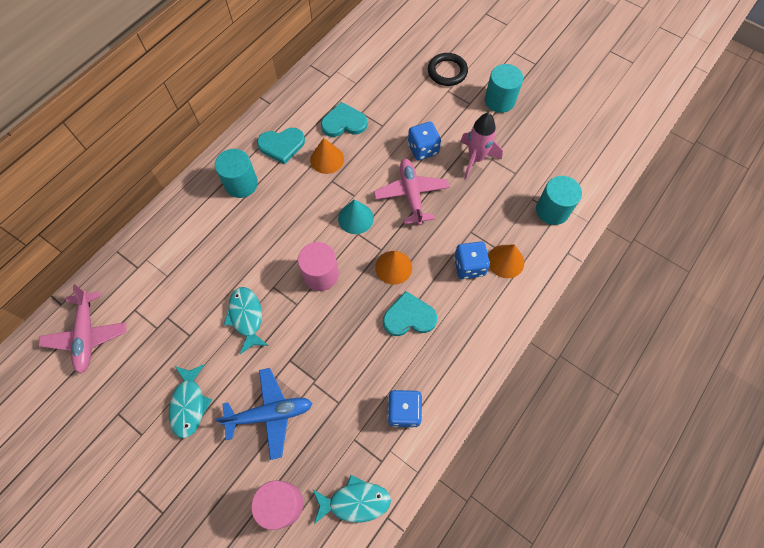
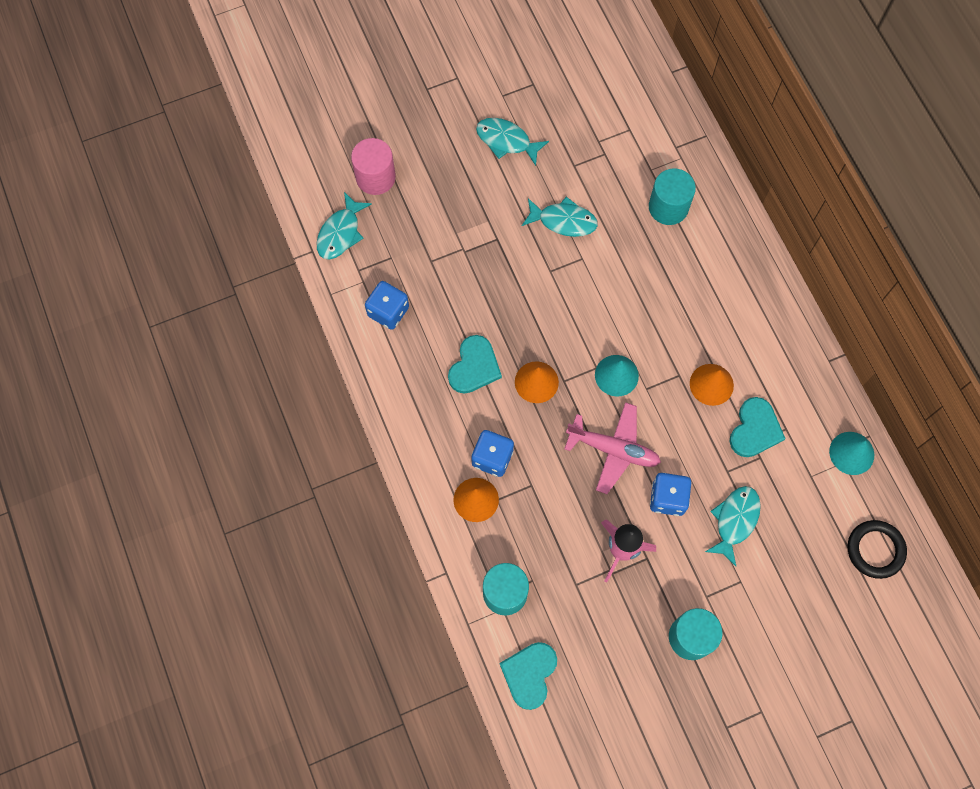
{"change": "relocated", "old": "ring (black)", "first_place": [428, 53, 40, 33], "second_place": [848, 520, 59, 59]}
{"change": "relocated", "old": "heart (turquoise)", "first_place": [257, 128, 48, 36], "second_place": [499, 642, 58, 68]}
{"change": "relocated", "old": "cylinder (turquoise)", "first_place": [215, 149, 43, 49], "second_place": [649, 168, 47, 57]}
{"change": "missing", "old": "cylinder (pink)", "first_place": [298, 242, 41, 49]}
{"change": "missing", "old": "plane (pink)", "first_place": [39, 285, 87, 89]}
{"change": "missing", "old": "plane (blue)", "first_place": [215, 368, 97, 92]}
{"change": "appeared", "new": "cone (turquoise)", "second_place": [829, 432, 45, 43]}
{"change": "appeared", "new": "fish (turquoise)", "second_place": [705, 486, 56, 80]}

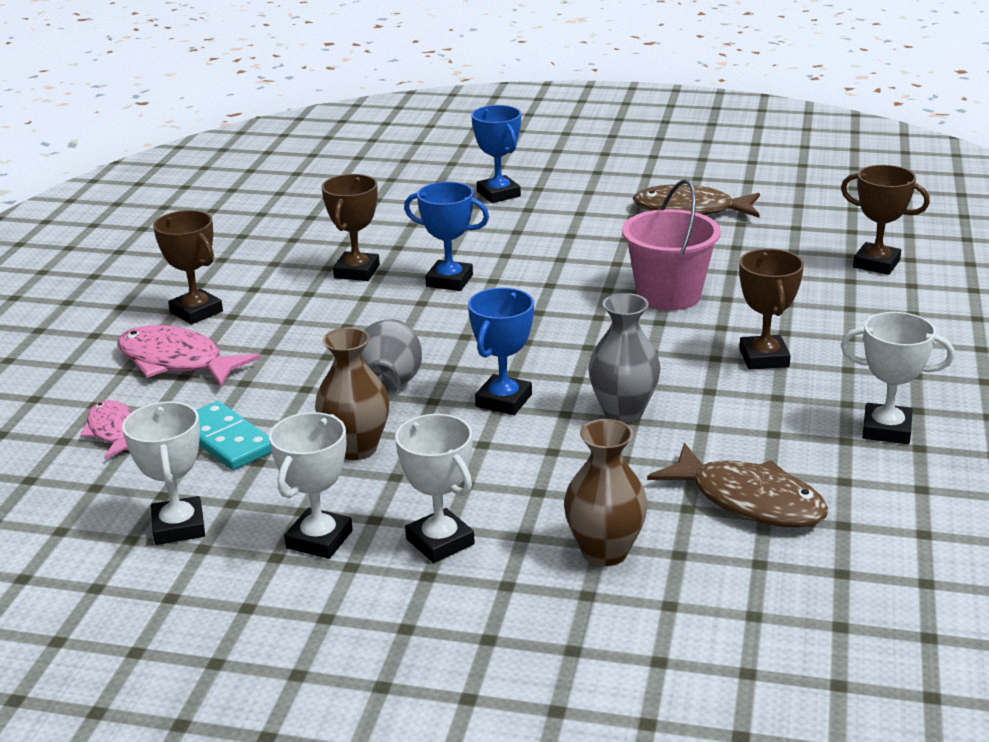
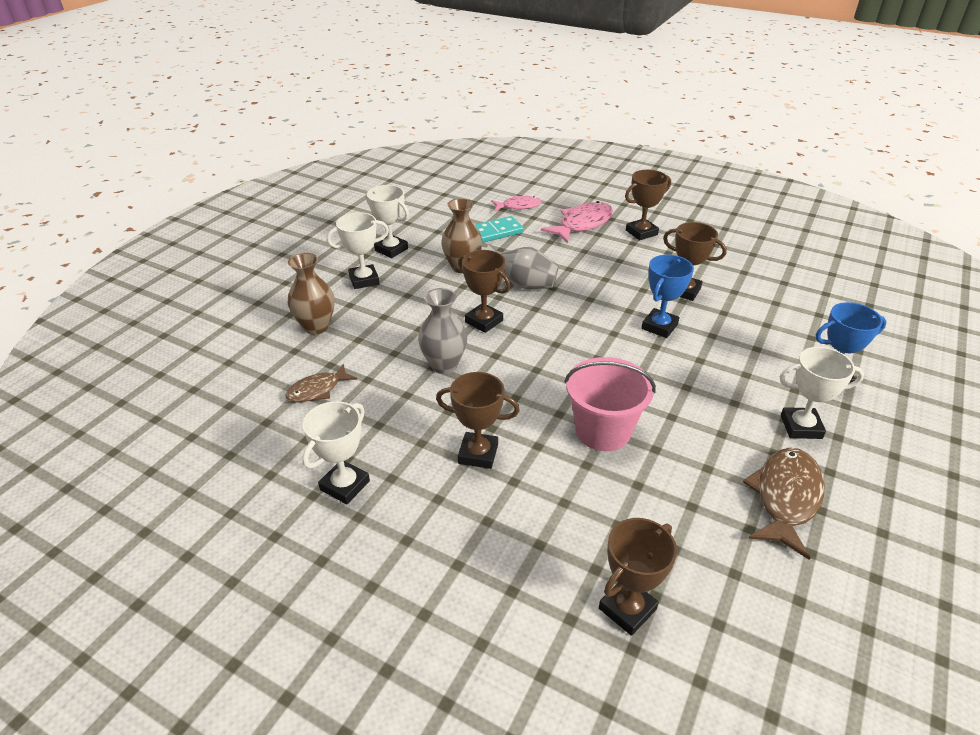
{"change": "colour", "old": "trophy (blue)", "new": "trophy (brown)", "first_place": [468, 288, 66, 127], "second_place": [458, 250, 53, 83]}
{"change": "relocated", "old": "trophy (white)", "first_place": [122, 401, 83, 144], "second_place": [780, 347, 84, 92]}
{"change": "size", "old": "fish (brown)", "first_place": [647, 443, 182, 85], "second_place": [285, 364, 72, 39], "factor": 0.62}

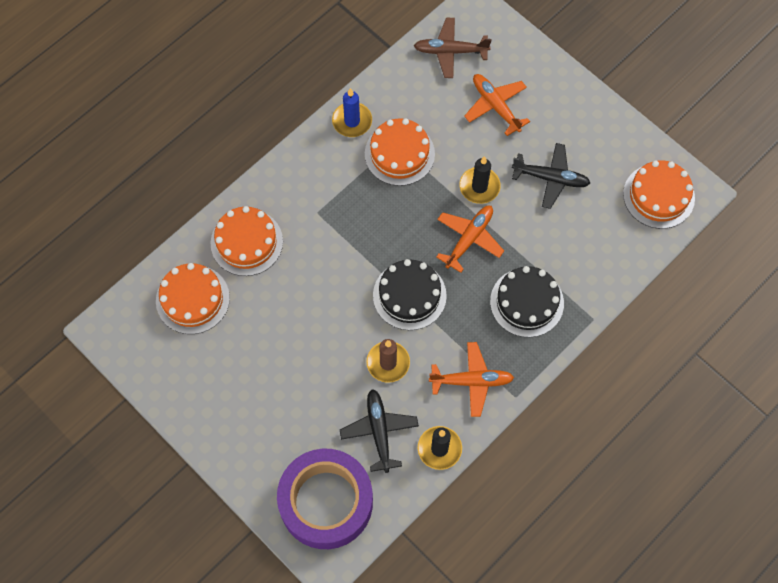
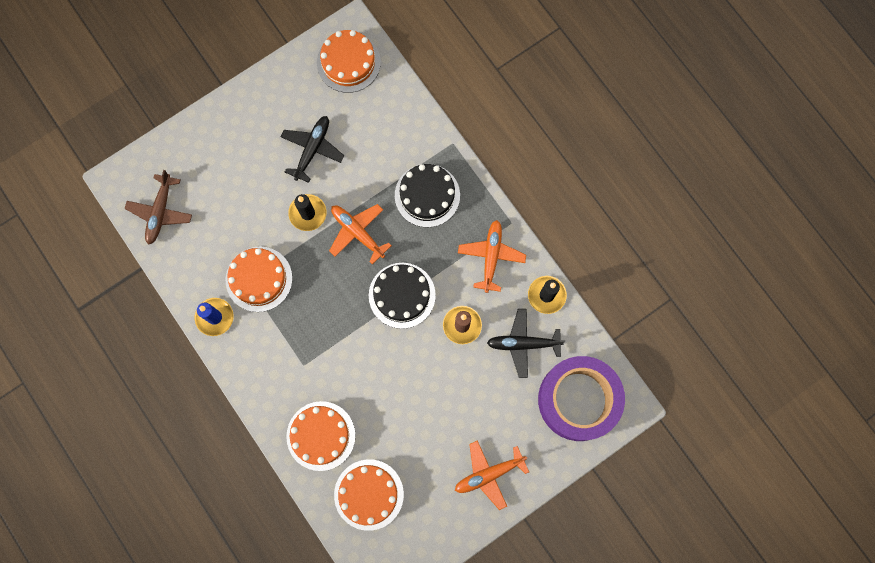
{"change": "relocated", "old": "plane (orange)", "first_place": [464, 74, 66, 62], "second_place": [455, 440, 74, 70]}

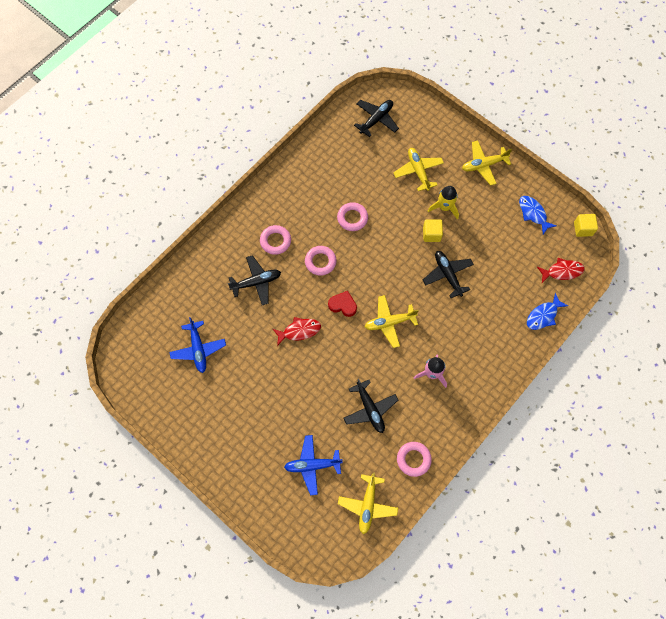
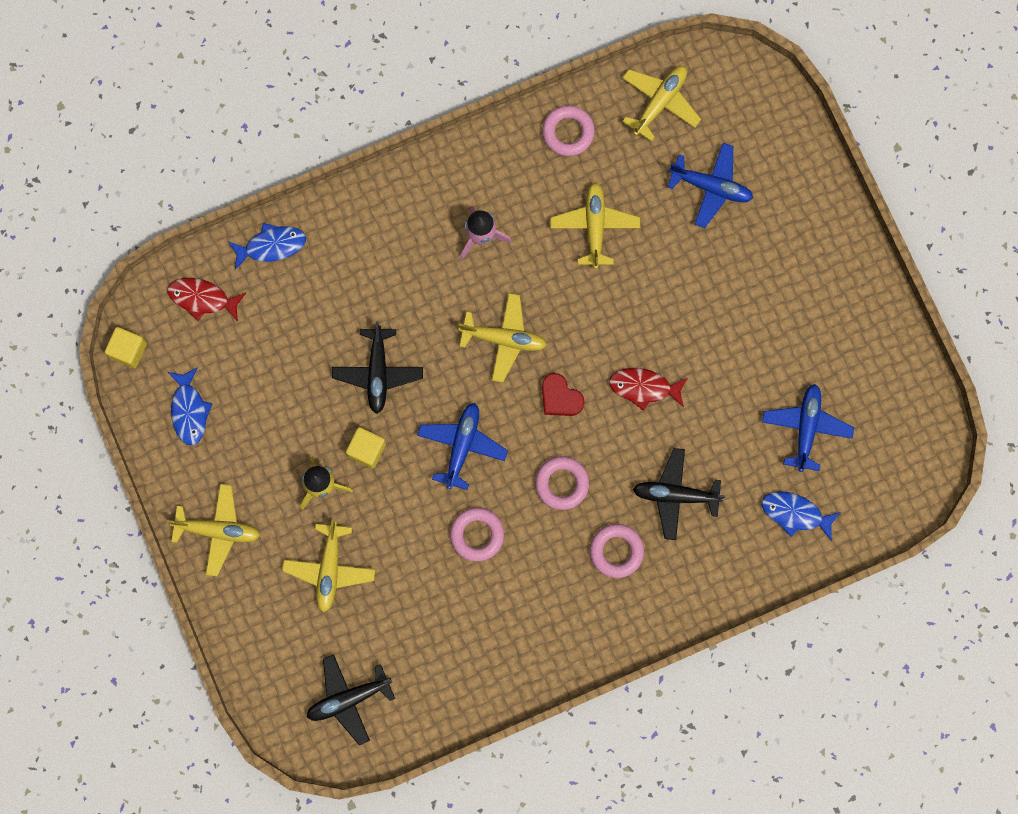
{"change": "colour", "old": "plane (black)", "new": "plane (yellow)", "first_place": [343, 379, 55, 54], "second_place": [550, 183, 90, 86]}
{"change": "appeared", "new": "plane (blue)", "second_place": [417, 403, 91, 87]}
{"change": "appeared", "new": "fish (blue)", "second_place": [762, 491, 79, 50]}

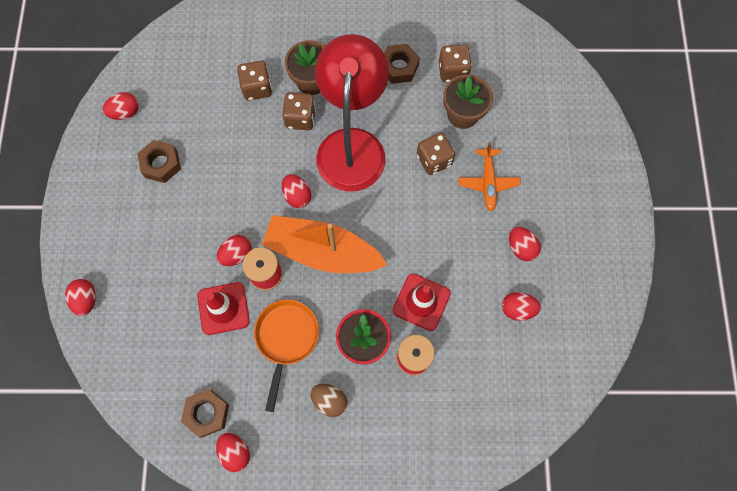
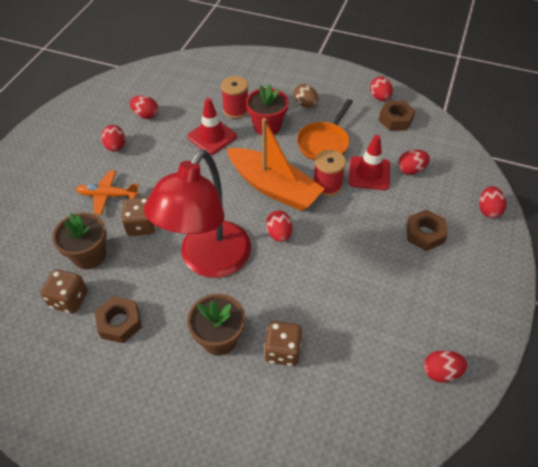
{"change": "missing", "old": "dice (brown)", "first_place": [282, 92, 34, 38]}
{"change": "relocated", "old": "nut (brown)", "first_place": [137, 140, 44, 43], "second_place": [406, 209, 42, 42]}
{"change": "spun", "old": "plane (orange)", "first_place": [458, 142, 63, 70], "second_place": [76, 170, 63, 45], "degrees": -105}
{"change": "relocated", "old": "egg (red)", "first_place": [217, 235, 35, 31], "second_place": [398, 150, 32, 25]}

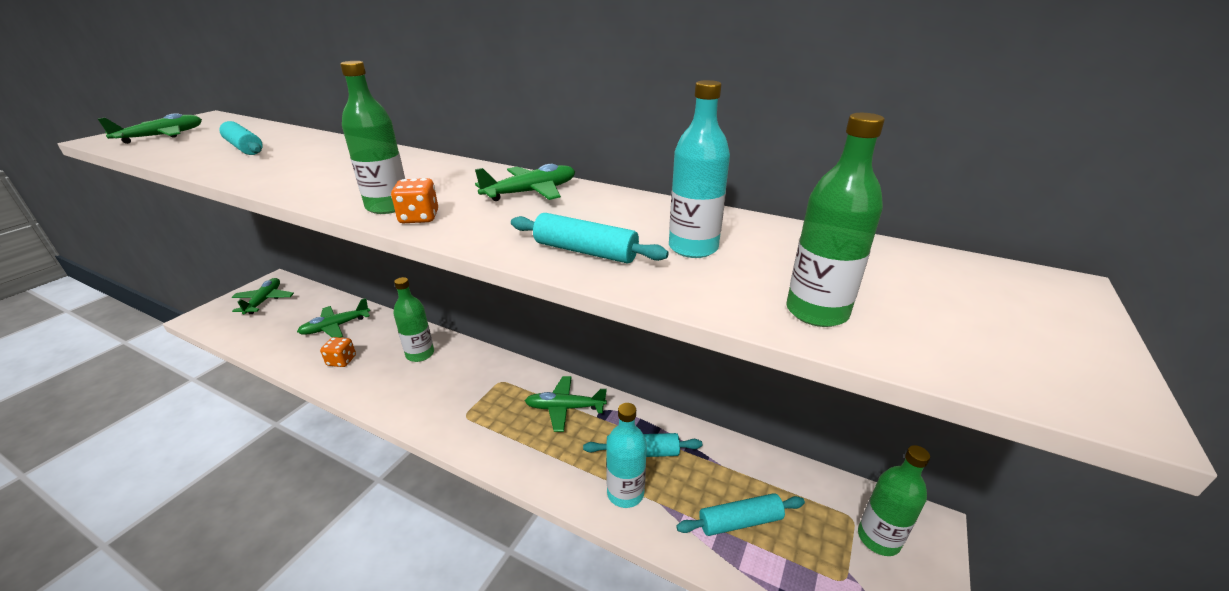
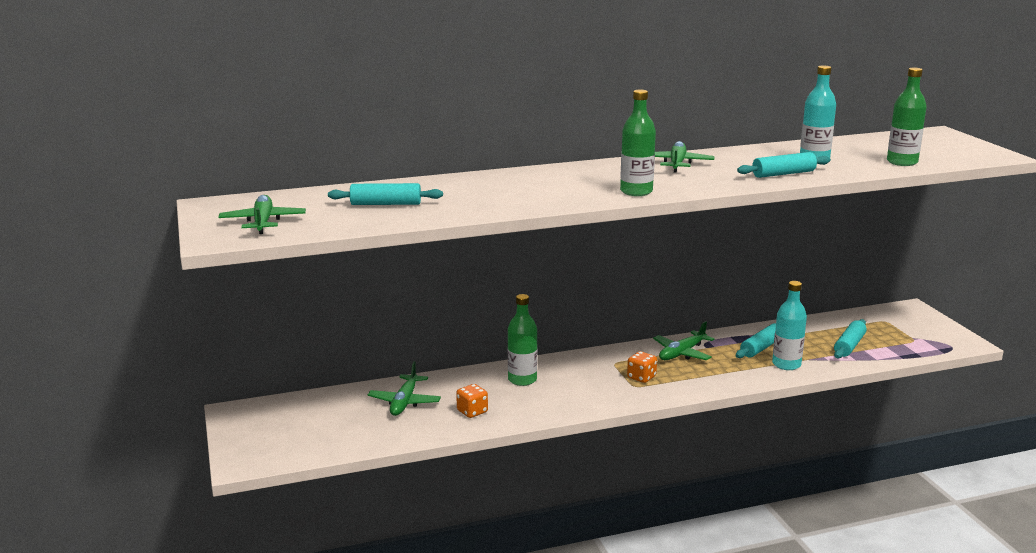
{"change": "relocated", "old": "dice (orange)", "first_place": [391, 178, 47, 45], "second_place": [627, 351, 30, 32]}
{"change": "missing", "old": "plane (green)", "first_place": [232, 278, 62, 37]}
{"change": "missing", "old": "bottle (green)", "first_place": [858, 445, 72, 111]}

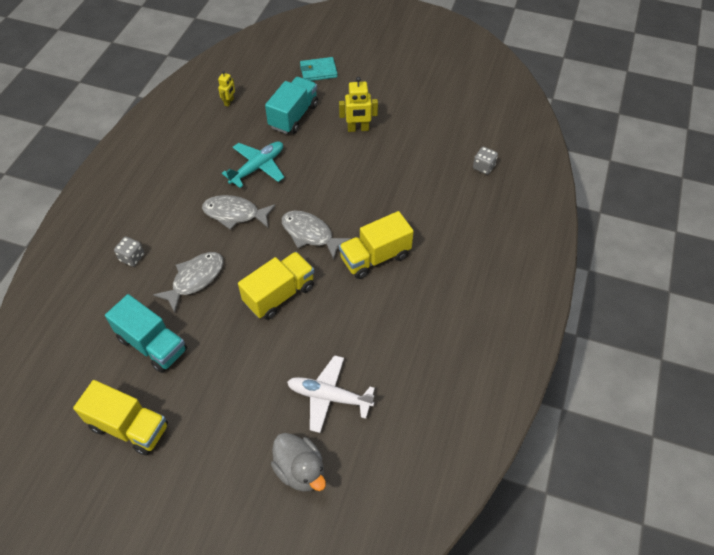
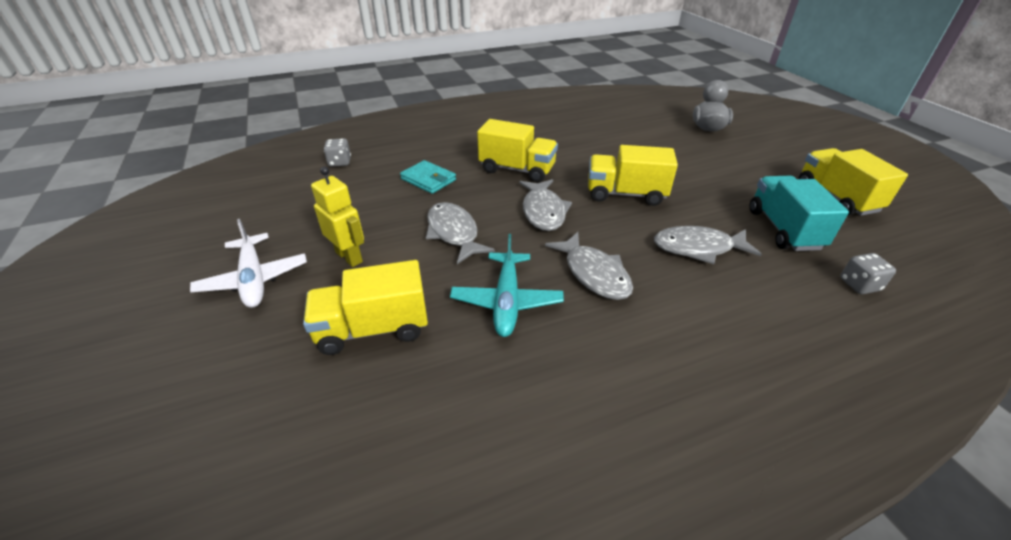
{"change": "relocated", "old": "wallet (turquoise)", "first_place": [300, 57, 38, 24], "second_place": [400, 160, 56, 34]}
{"change": "missing", "old": "robot (yellow)", "first_place": [218, 71, 17, 36]}
{"change": "colour", "old": "truck (turquoise)", "new": "truck (yellow)", "first_place": [265, 77, 53, 57], "second_place": [303, 260, 125, 95]}
{"change": "spun", "old": "plane (turquoise)", "first_place": [222, 141, 63, 47], "second_place": [450, 234, 114, 103], "degrees": -90}
{"change": "relocated", "old": "dice (grey)", "first_place": [114, 237, 30, 30], "second_place": [840, 253, 56, 41]}
{"change": "relocated", "old": "plane (white)", "first_place": [287, 355, 88, 78], "second_place": [190, 219, 117, 89]}
{"change": "appeared", "new": "fish (grey)", "second_place": [426, 202, 69, 62]}

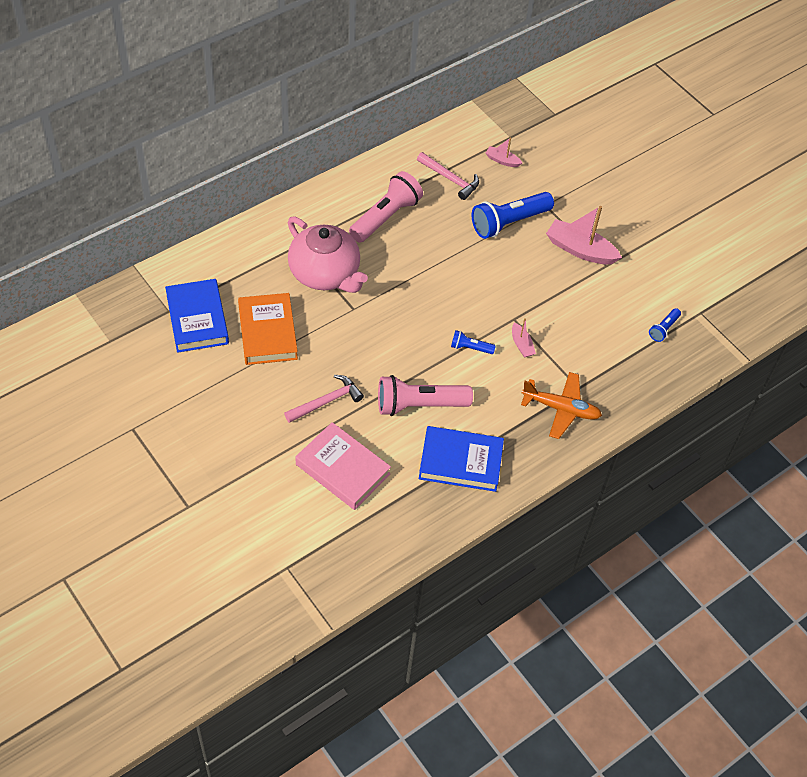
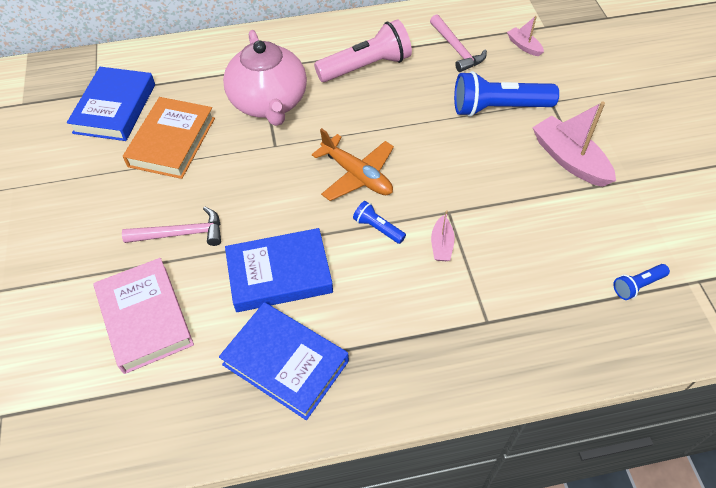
{"change": "relocated", "old": "plane (orange)", "first_place": [521, 372, 81, 67], "second_place": [312, 128, 82, 73]}
{"change": "exchanged", "old": "flashlight (pink)", "new": "book (blue)", "first_place": [378, 375, 95, 41], "second_place": [225, 228, 108, 84]}

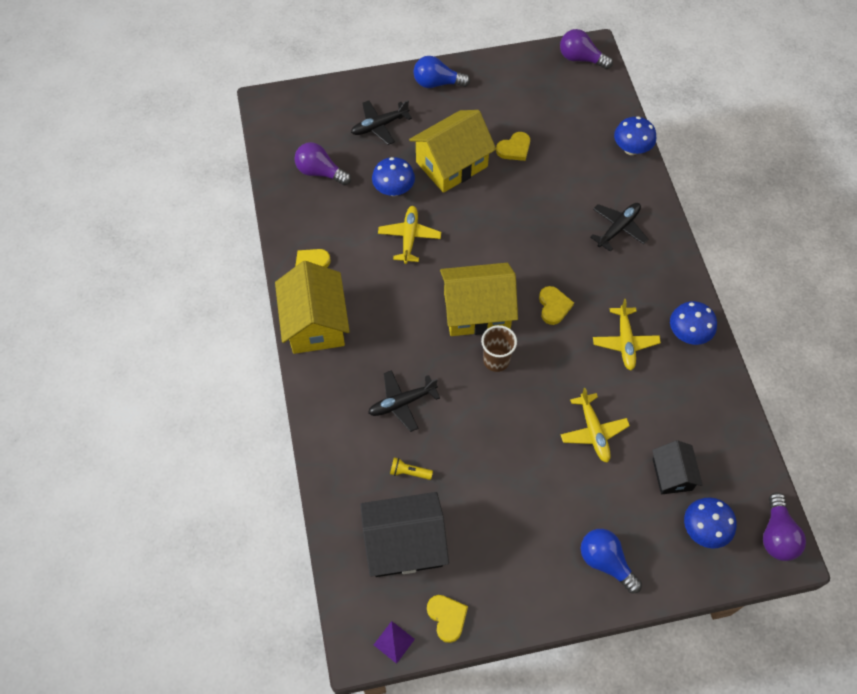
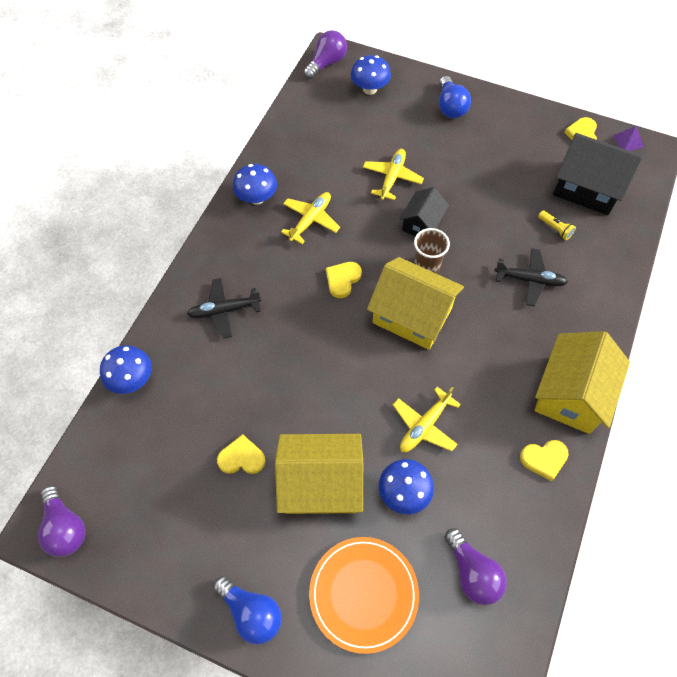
{"change": "exchanged", "old": "plane (black)", "new": "plate (orange)", "first_place": [351, 100, 61, 45], "second_place": [309, 537, 110, 117]}
{"change": "relocated", "old": "house (black)", "first_place": [652, 440, 51, 54], "second_place": [399, 187, 50, 49]}

